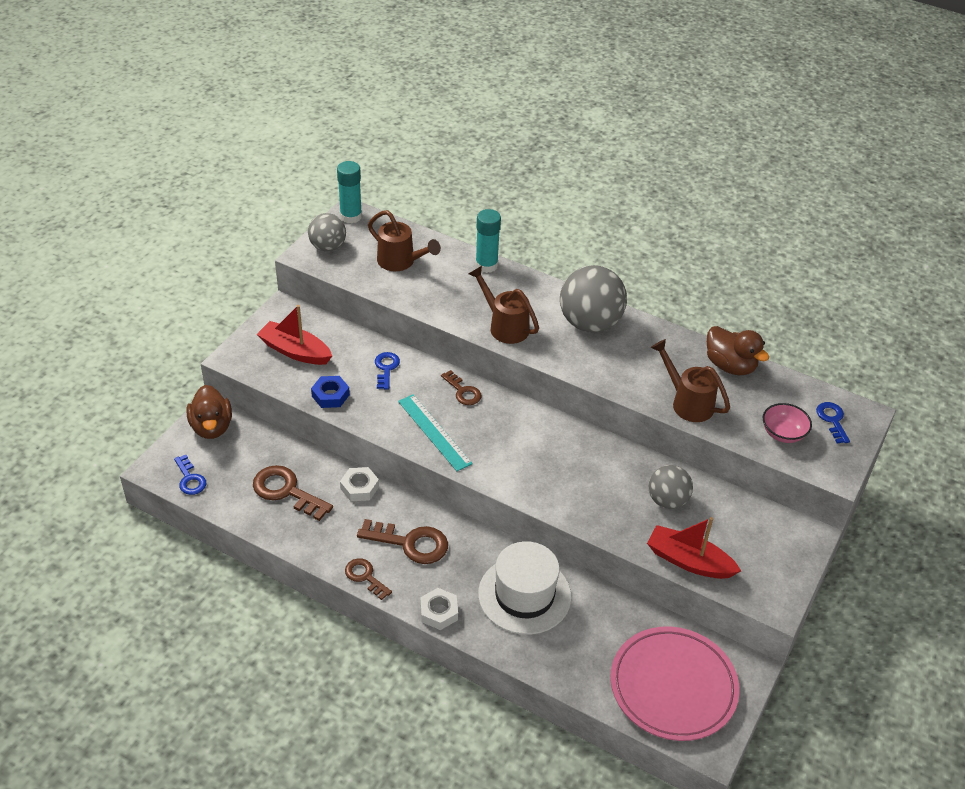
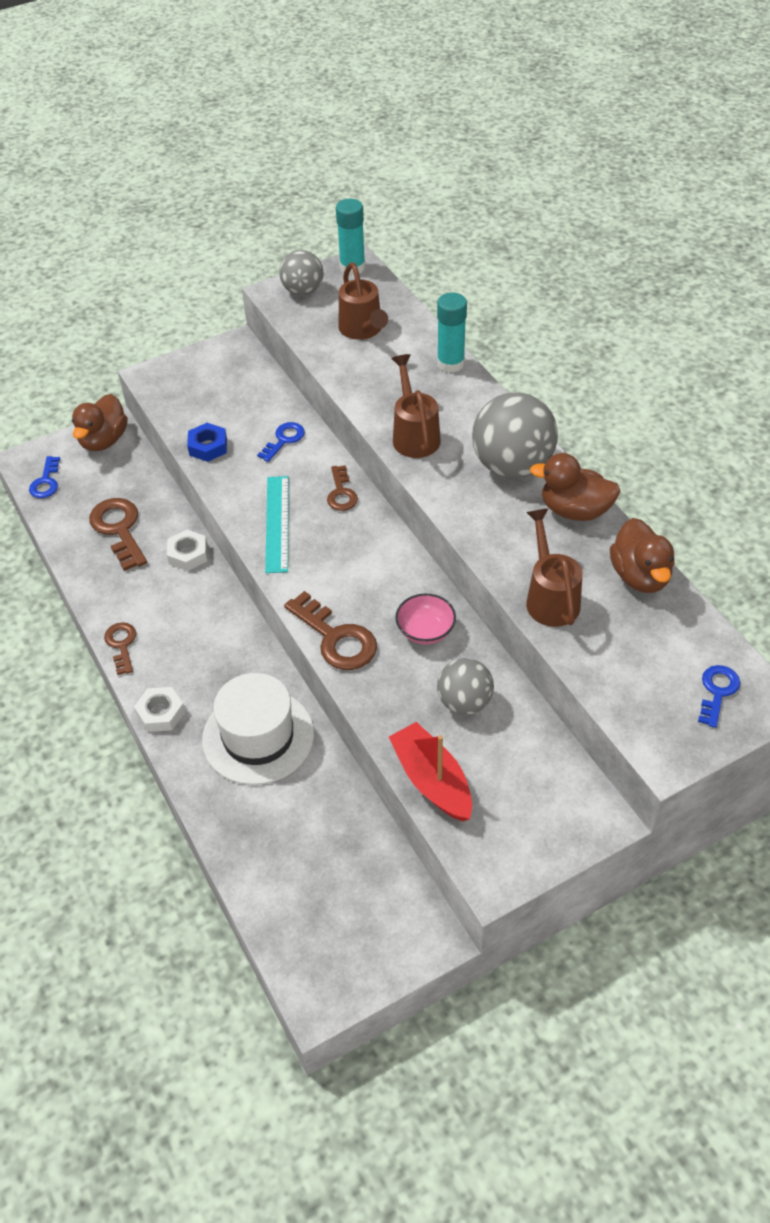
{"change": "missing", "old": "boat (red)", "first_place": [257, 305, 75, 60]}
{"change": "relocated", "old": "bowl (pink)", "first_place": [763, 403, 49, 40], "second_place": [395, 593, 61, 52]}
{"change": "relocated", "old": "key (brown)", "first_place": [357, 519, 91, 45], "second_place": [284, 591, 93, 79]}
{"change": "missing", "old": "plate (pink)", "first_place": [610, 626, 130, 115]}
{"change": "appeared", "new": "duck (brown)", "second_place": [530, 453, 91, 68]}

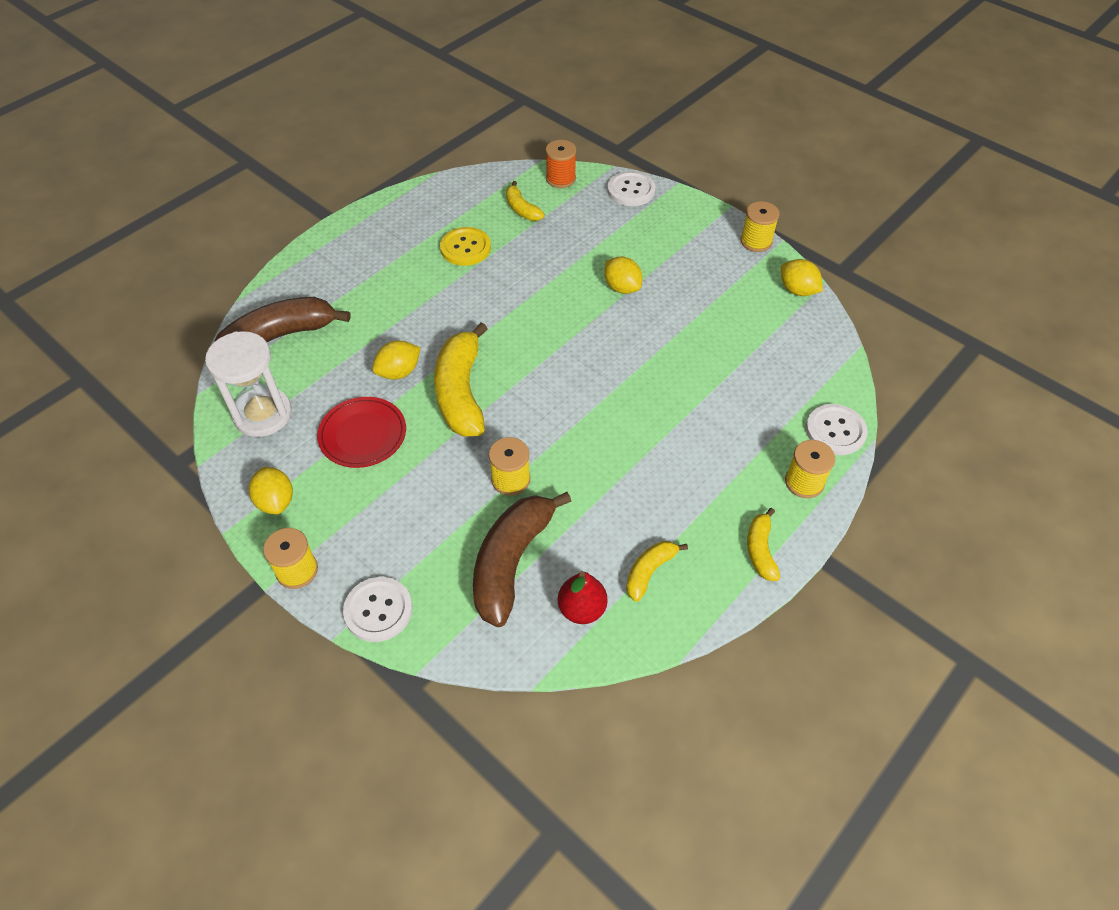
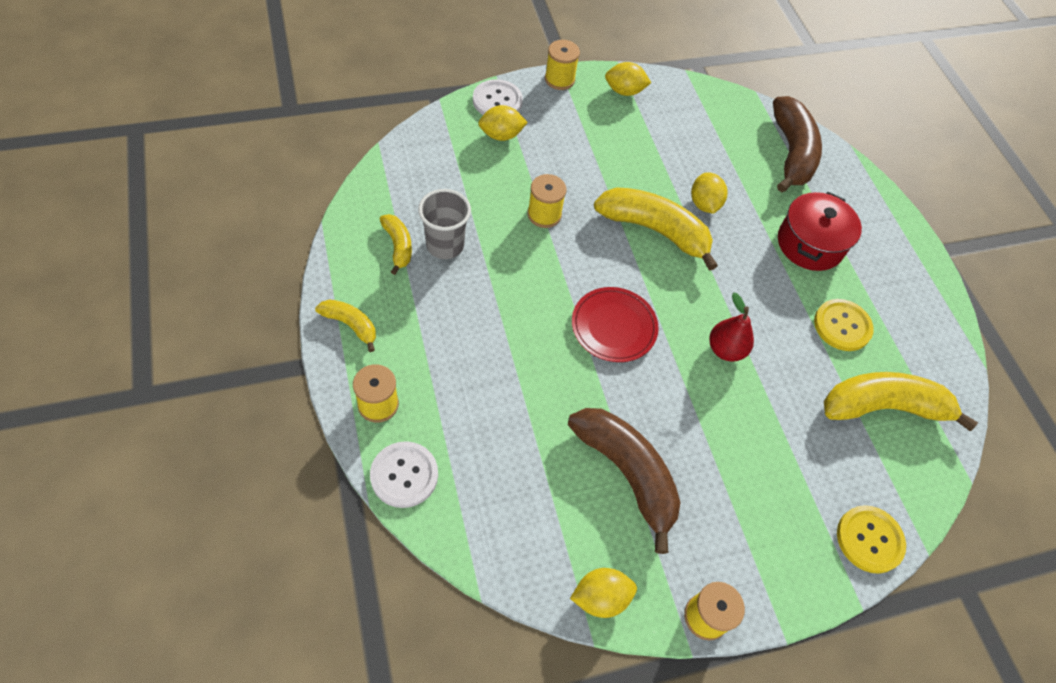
{"change": "missing", "old": "spool (orange)", "first_place": [546, 140, 31, 48]}
{"change": "colour", "old": "button (white)", "new": "button (yellow)", "first_place": [607, 171, 49, 35], "second_place": [837, 505, 69, 69]}
{"change": "size", "old": "banana (yellow)", "first_place": [506, 181, 39, 40], "second_place": [824, 372, 154, 59], "factor": 1.95}
{"change": "relocated", "old": "lemon (yellow)", "first_place": [604, 256, 38, 38], "second_place": [478, 105, 50, 36]}
{"change": "missing", "old": "hourglass (white)", "first_place": [205, 331, 87, 106]}
{"change": "relocated", "old": "plate (red)", "first_place": [317, 397, 89, 71], "second_place": [572, 287, 87, 75]}
{"change": "relocated", "old": "banana (brown)", "first_place": [473, 492, 99, 135], "second_place": [568, 408, 113, 146]}
{"change": "relocated", "old": "pear (red)", "first_place": [558, 571, 49, 53], "second_place": [709, 292, 45, 69]}
{"change": "appeared", "new": "cup (grey)", "second_place": [418, 189, 53, 70]}
{"change": "appeared", "new": "pot (red)", "second_place": [778, 192, 84, 79]}

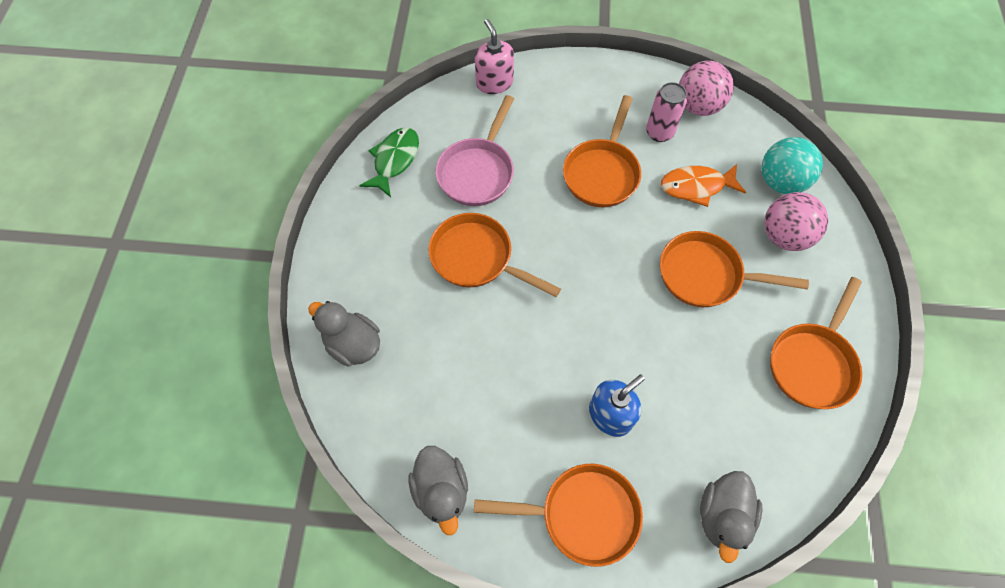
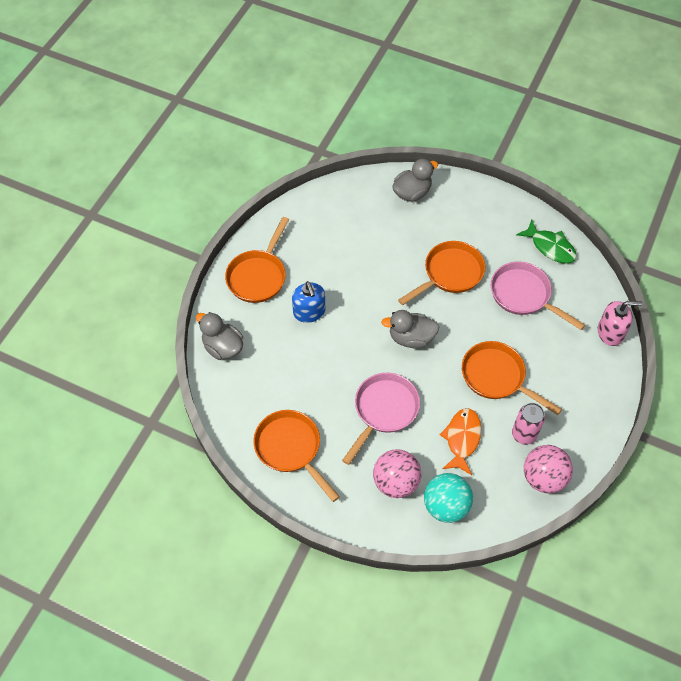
{"change": "colour", "old": "pan (orange)", "new": "pan (pink)", "first_place": [660, 231, 149, 76], "second_place": [342, 373, 78, 92]}
{"change": "relocated", "old": "duck (grey)", "first_place": [408, 446, 60, 89], "second_place": [381, 310, 58, 39]}

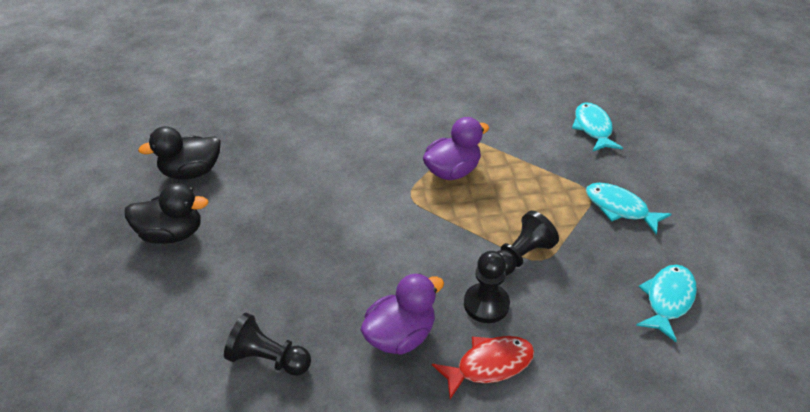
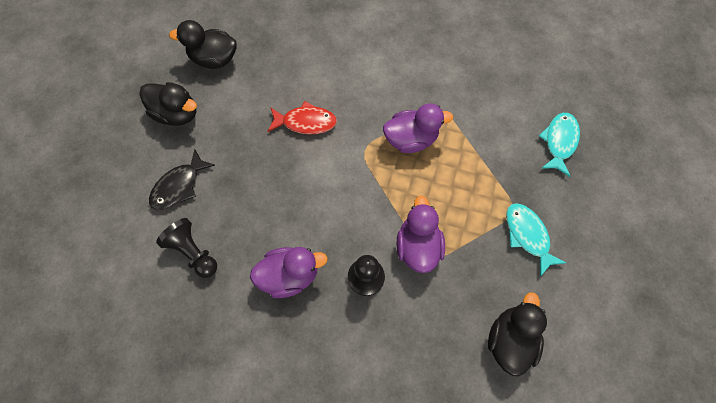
{"change": "exchanged", "old": "pawn (black)", "new": "duck (purple)", "first_place": [497, 211, 62, 65], "second_place": [396, 195, 49, 78]}
{"change": "exchanged", "old": "fish (turquoise)", "new": "duck (black)", "first_place": [636, 265, 61, 77], "second_place": [488, 292, 59, 84]}
{"change": "relocated", "old": "fish (red)", "first_place": [432, 336, 102, 63], "second_place": [267, 101, 70, 33]}
{"change": "appeared", "new": "fish (black)", "second_place": [149, 149, 66, 61]}

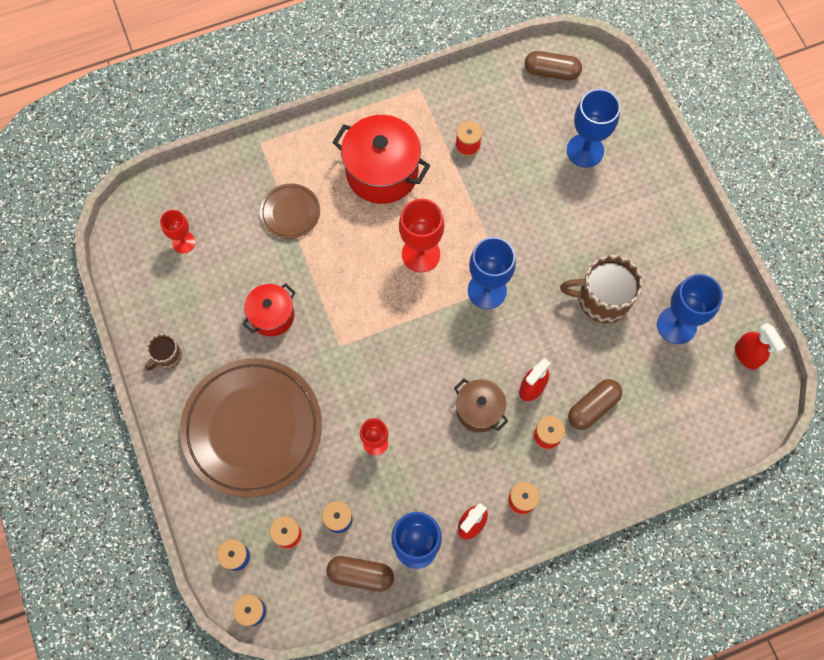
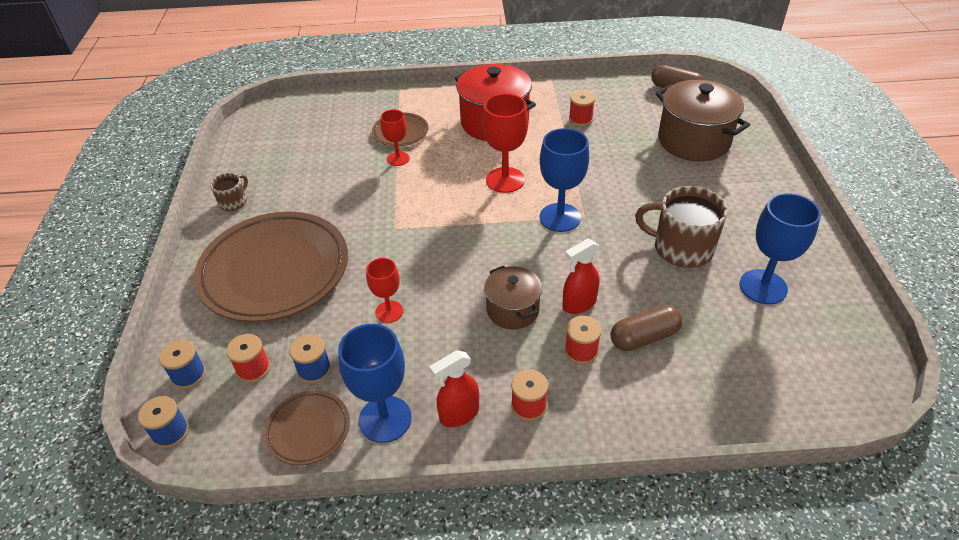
{"change": "exchanged", "old": "goblet (blue)", "new": "pot (brown)", "first_place": [567, 89, 53, 79], "second_place": [656, 80, 94, 81]}
{"change": "relocated", "old": "goblet (red)", "first_place": [160, 210, 36, 43], "second_place": [380, 109, 29, 57]}
{"change": "missing", "old": "pot (red)", "first_place": [243, 284, 53, 53]}
{"change": "missing", "old": "spray bottle (red)", "first_place": [735, 323, 51, 47]}
{"change": "spun", "old": "mug (brown)", "first_place": [145, 334, 37, 37], "second_place": [210, 173, 38, 38], "degrees": 150}
{"change": "exchanged", "old": "capsule (brown)", "new": "plate (brown)", "first_place": [327, 556, 67, 36], "second_place": [264, 390, 86, 75]}

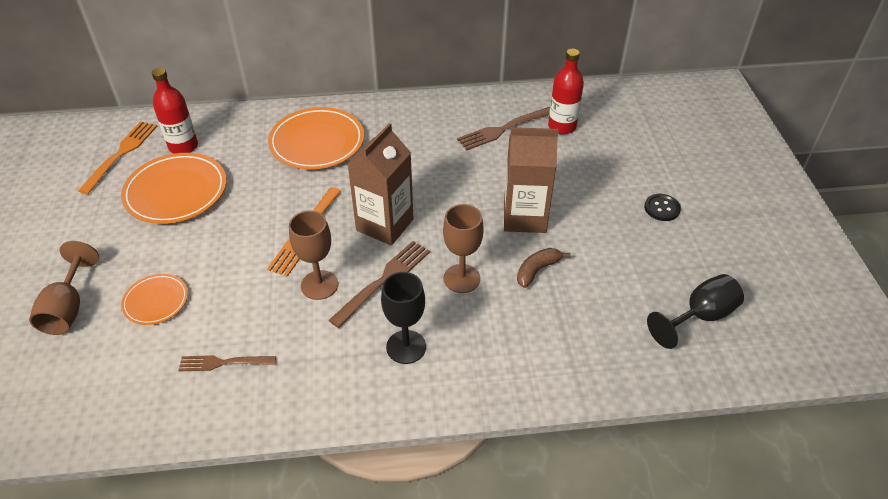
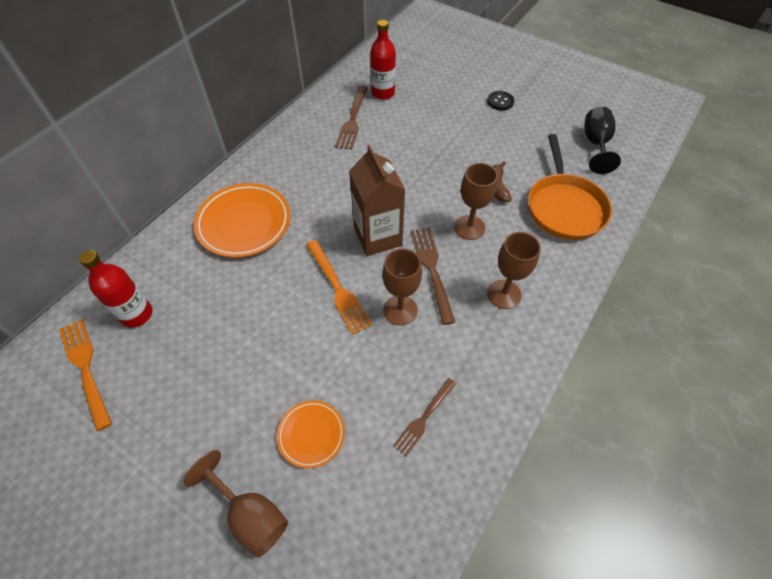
{"change": "missing", "old": "carton (brown)", "first_place": [504, 127, 55, 106]}
{"change": "missing", "old": "plate (orange)", "first_place": [121, 153, 106, 71]}
{"change": "colour", "old": "goblet (black)", "new": "goblet (brown)", "first_place": [381, 272, 45, 92], "second_place": [487, 232, 54, 77]}
{"change": "appeared", "new": "pan (orange)", "second_place": [528, 134, 84, 106]}

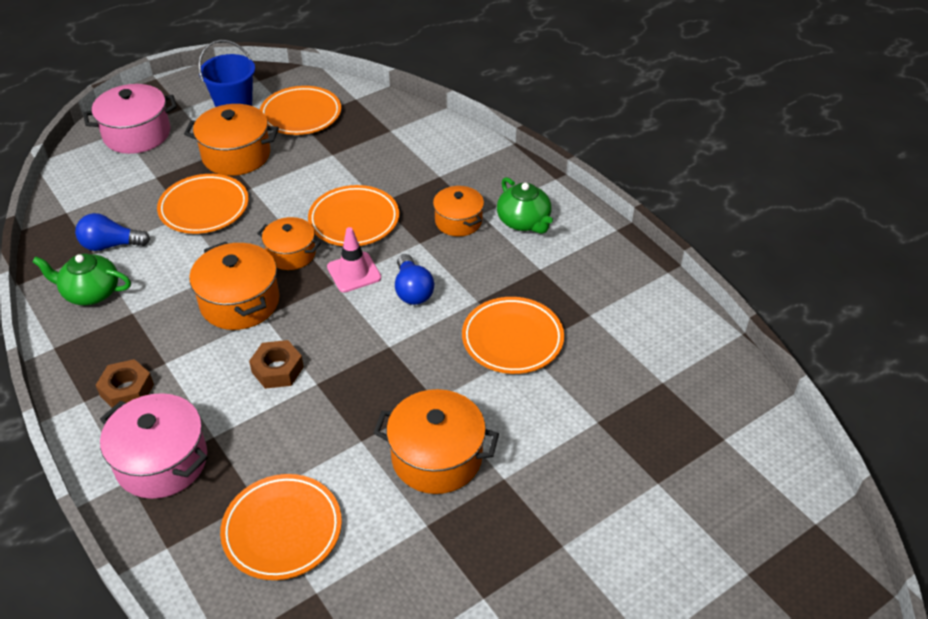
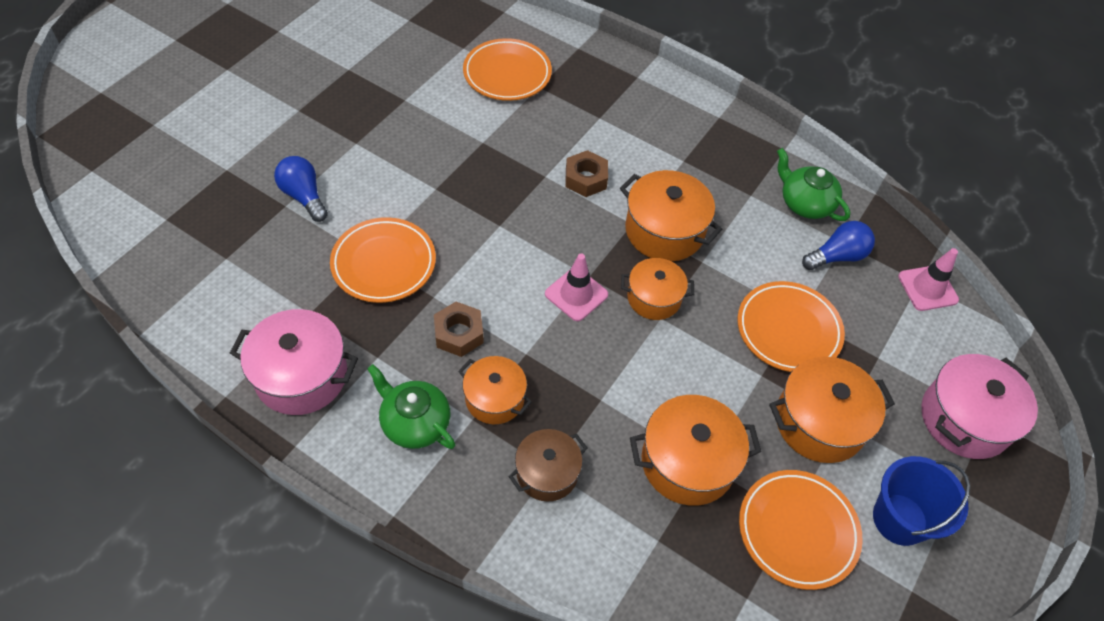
{"change": "missing", "old": "plate (orange)", "first_place": [308, 185, 91, 61]}
{"change": "spun", "old": "teapot (green)", "first_place": [32, 254, 99, 51], "second_place": [777, 148, 73, 73], "degrees": -120}
{"change": "relocated", "old": "light bulb (blue)", "first_place": [395, 254, 39, 51], "second_place": [274, 156, 54, 66]}
{"change": "relocated", "old": "nut (brown)", "first_place": [96, 359, 58, 49], "second_place": [434, 302, 50, 55]}
{"change": "relocated", "old": "pot (orange)", "first_place": [373, 389, 126, 105], "second_place": [630, 395, 132, 111]}
{"change": "relocated", "old": "pot (pink)", "first_place": [100, 393, 108, 106], "second_place": [230, 309, 128, 106]}
{"change": "appeared", "new": "traffic cone (pink)", "second_place": [898, 248, 61, 63]}
{"change": "appeared", "new": "pot (brown)", "second_place": [508, 429, 79, 73]}

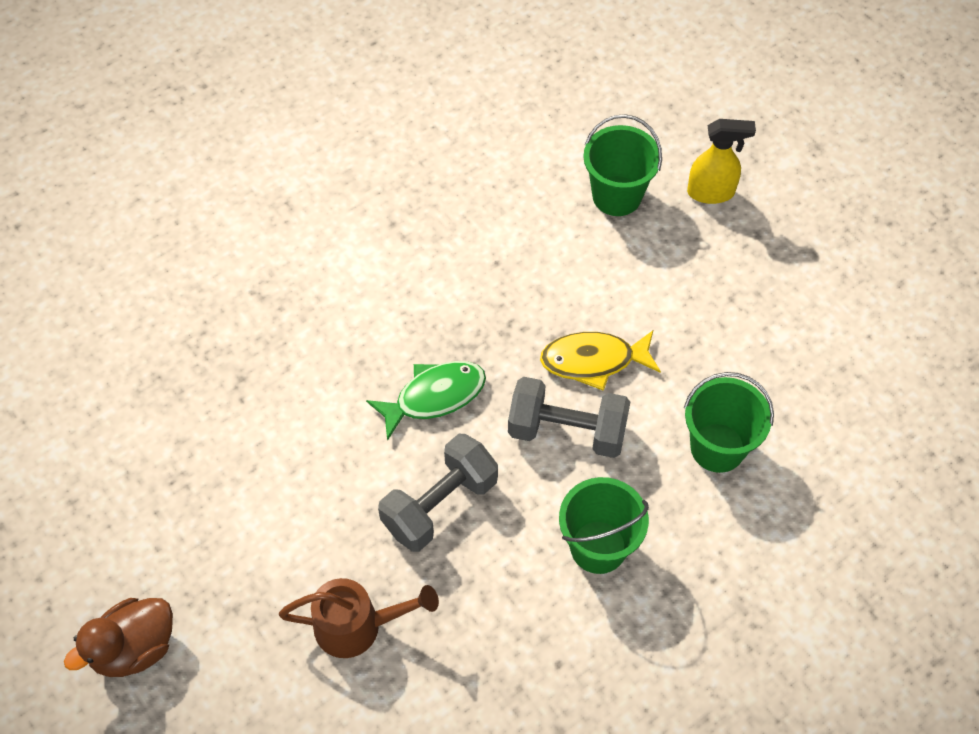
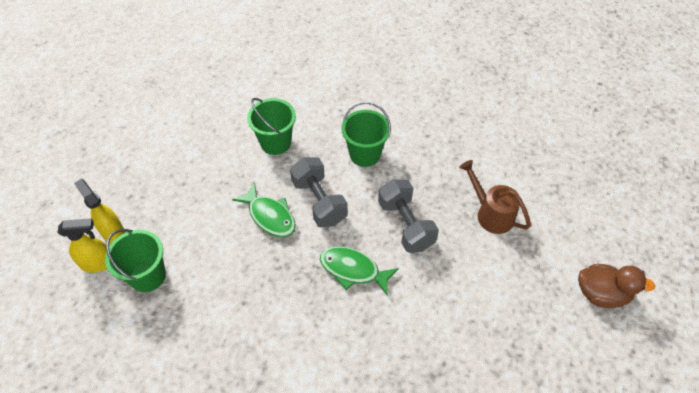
{"change": "colour", "old": "fish (yellow)", "new": "fish (green)", "first_place": [540, 331, 121, 60], "second_place": [232, 183, 64, 54]}
{"change": "spun", "old": "dumbbell (grey)", "first_place": [378, 434, 120, 118], "second_place": [378, 179, 61, 74], "degrees": 60}
{"change": "appeared", "new": "spray bottle (yellow)", "second_place": [58, 218, 49, 55]}

